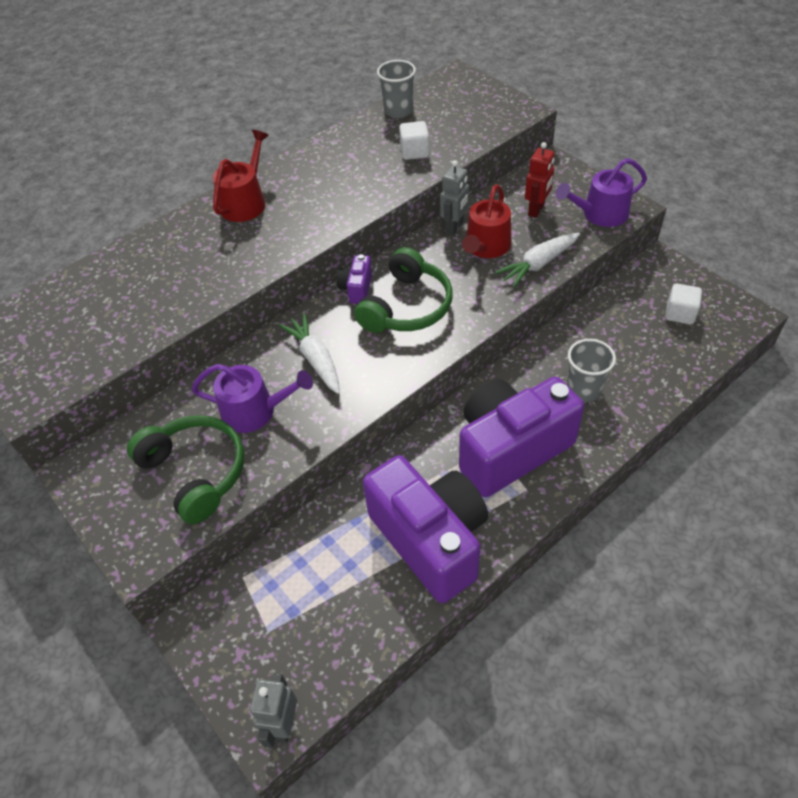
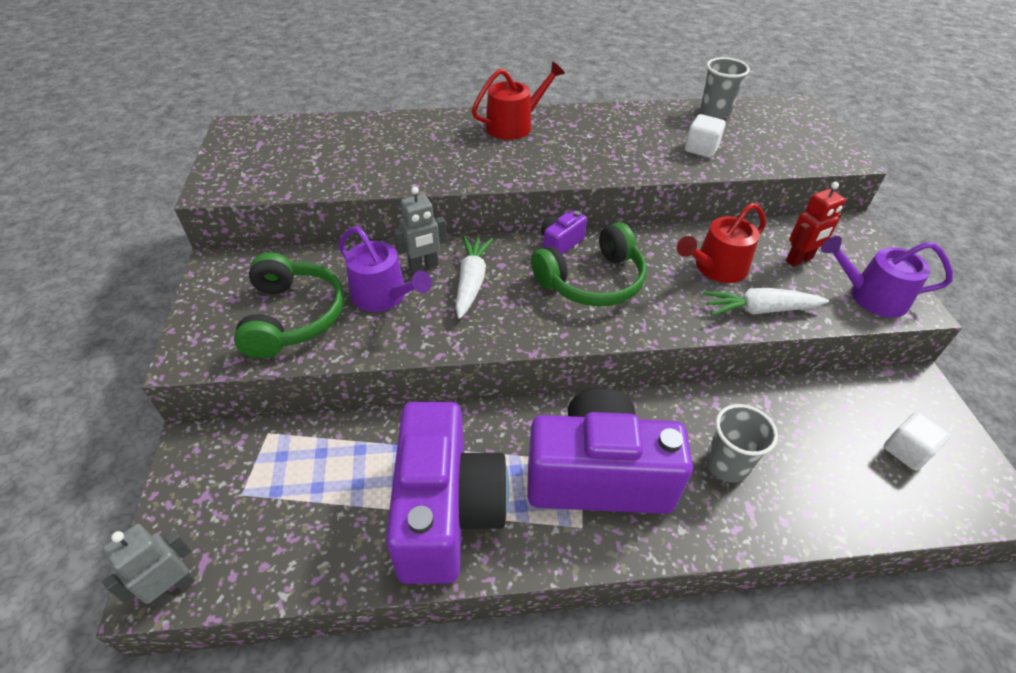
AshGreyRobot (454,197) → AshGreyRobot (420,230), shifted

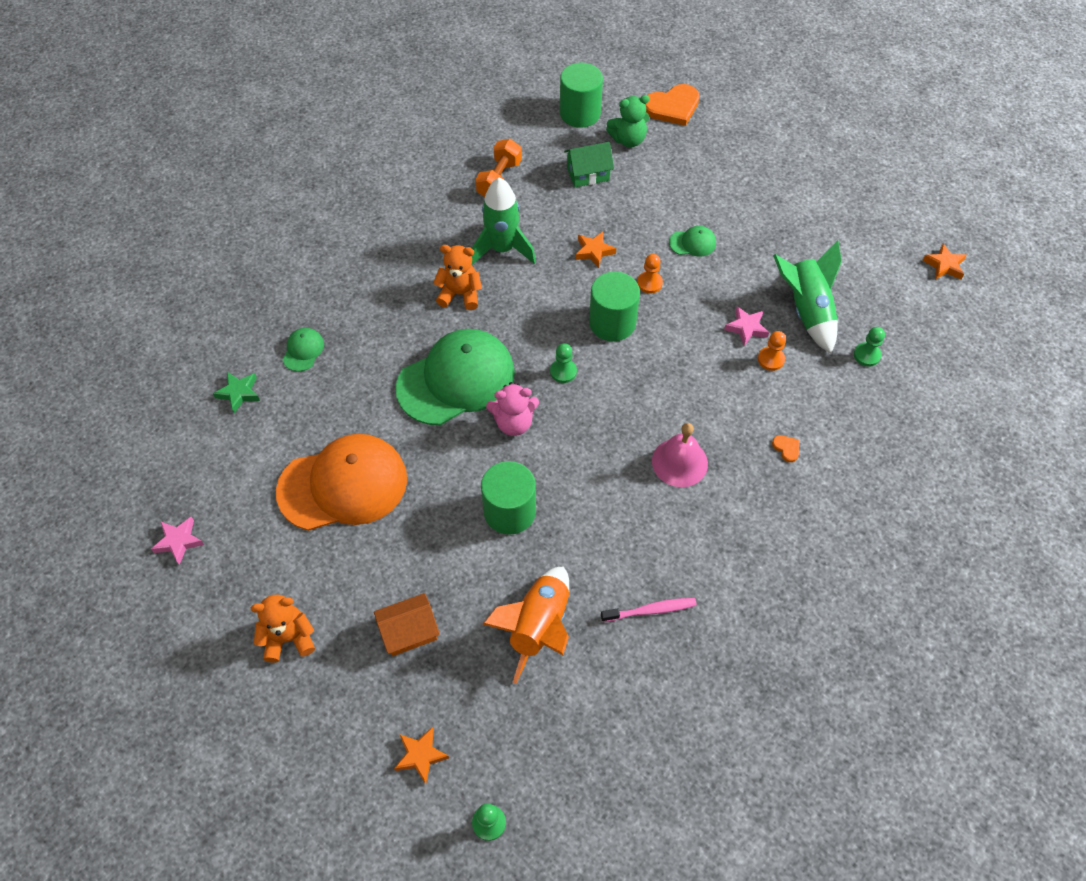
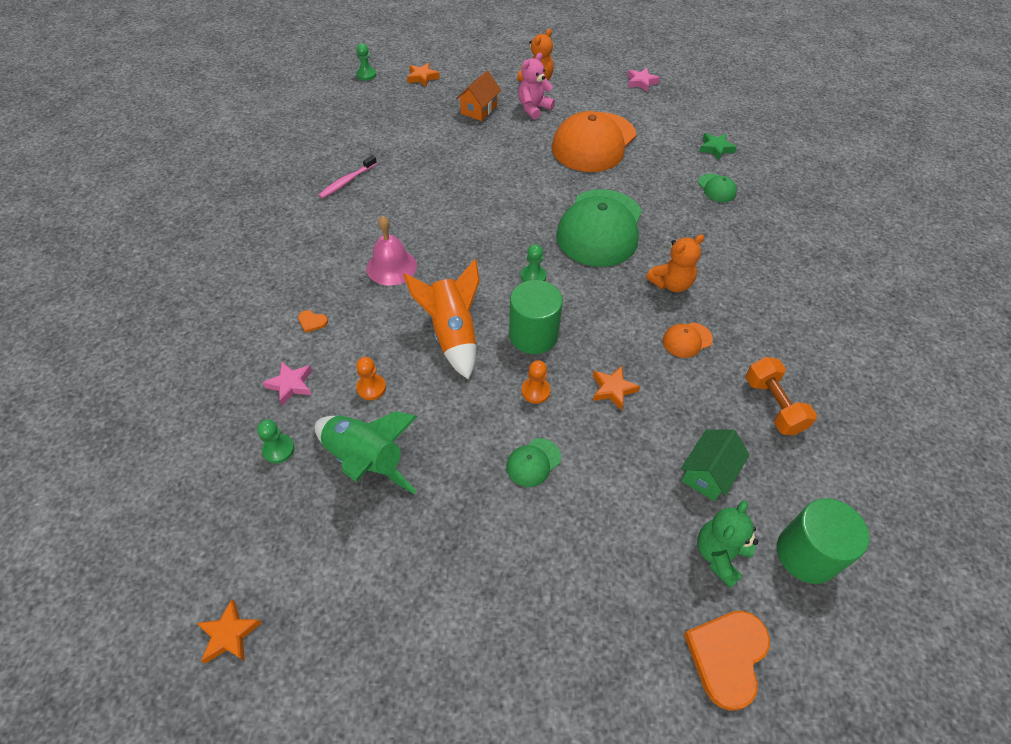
EmeraldCylinderShape (508,498) → -
OrangeColouredToyRocket (525,625) → OrangeColouredToyRocket (441,319), shifted
RosyStuffedBear (512,409) → RosyStuffedBear (536,86), shifted
RosyStar (746,326) → RosyStar (287,384), shifted
EmeraldToyRocket (504,221) → OrangeColouredCap (688,340)

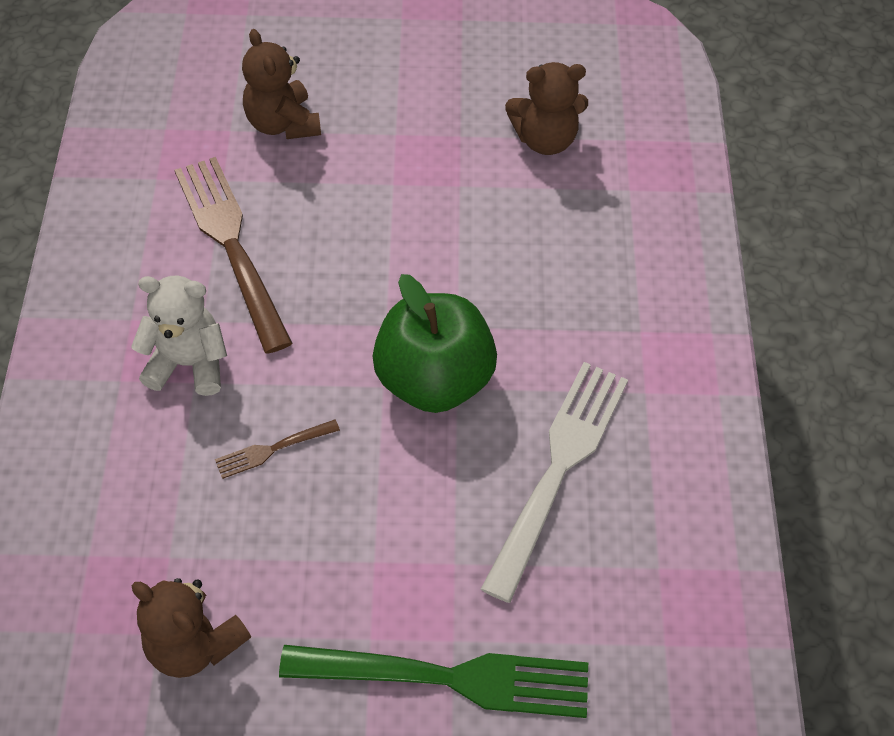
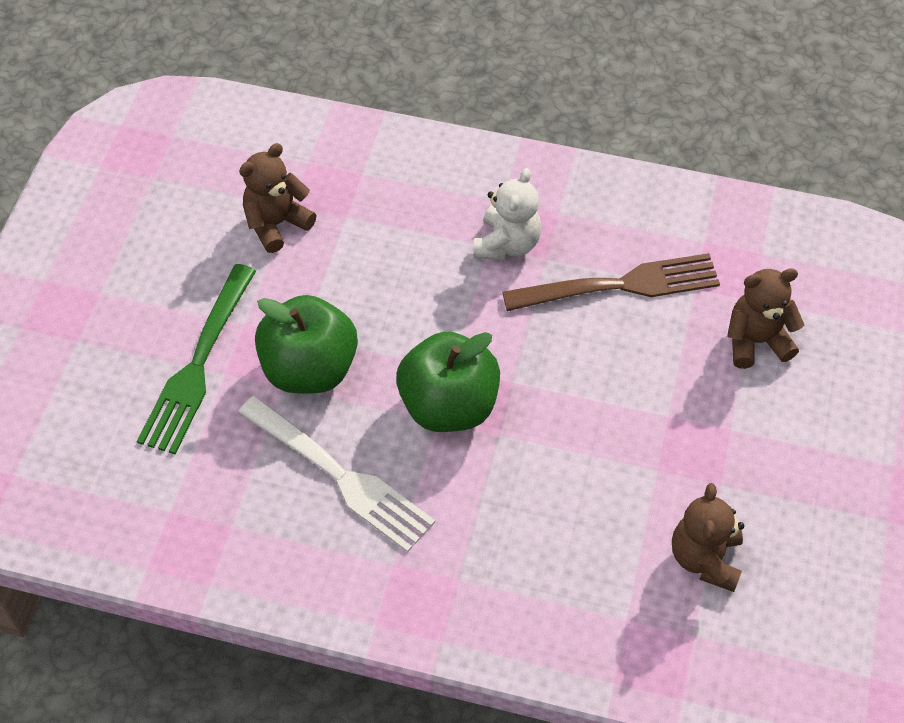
BrownFork (277,449) → -
- → EmeraldApple (306,344)

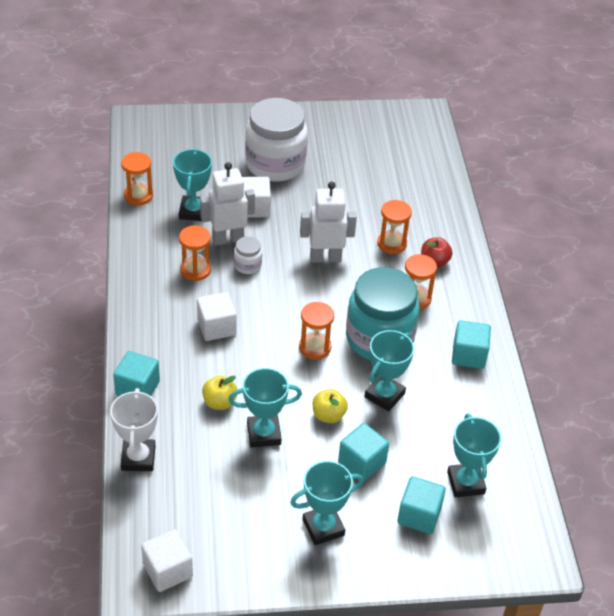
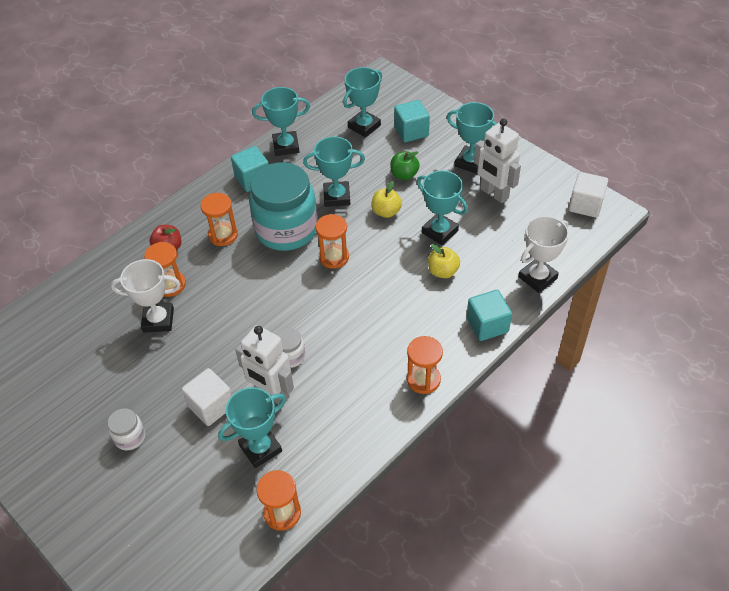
SnowWhiteSolidCube (217,316) → -
- → SnowWhitePrizeCup (146,296)
- → TealPrizeCup (281,121)
OrangeColouredSandTimer (195,253) → OrangeColouredSandTimer (425,365), shifted
SnowWhiteRobot (328,221) → SnowWhiteRobot (497,161), shifted
TealSolidCube (363,452) → EmeraldApple (405,165)
SnowWhitePreserveJar (276,140) → SnowWhitePreserveJar (127,429), x0.42

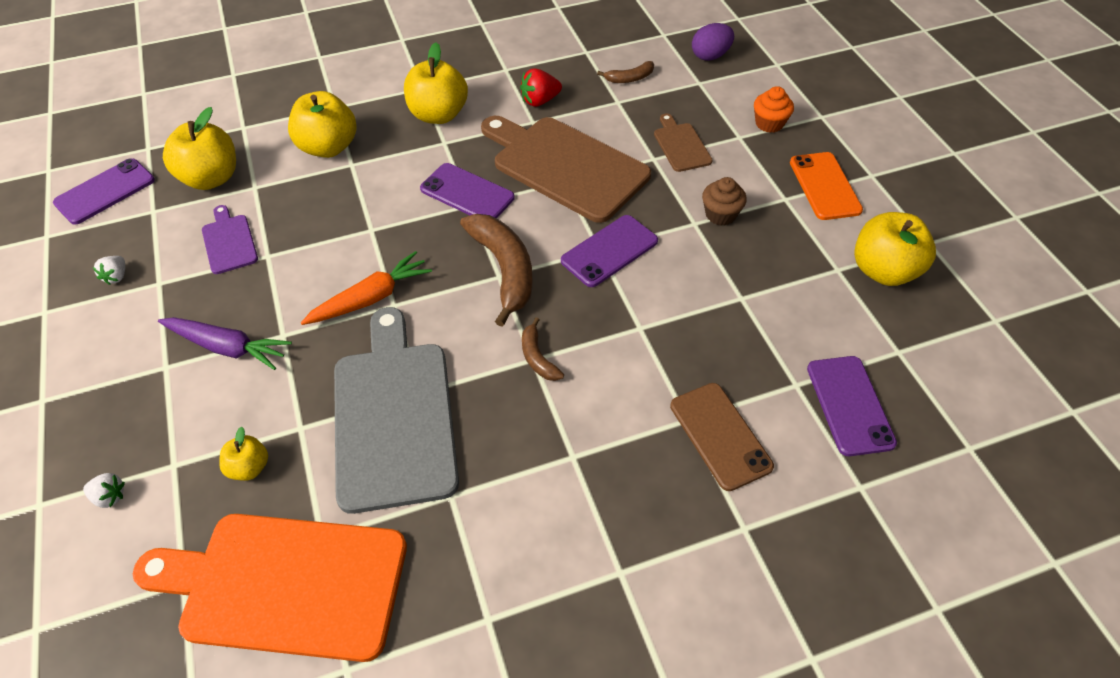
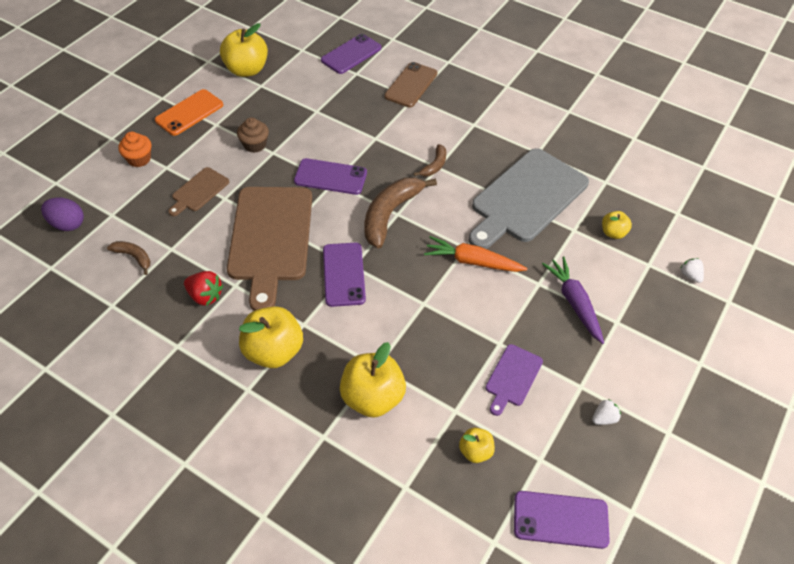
OrangeColouredBreadBoard (270,588) → -
GoldenApple (199,148) → GoldenApple (477,445), x0.52

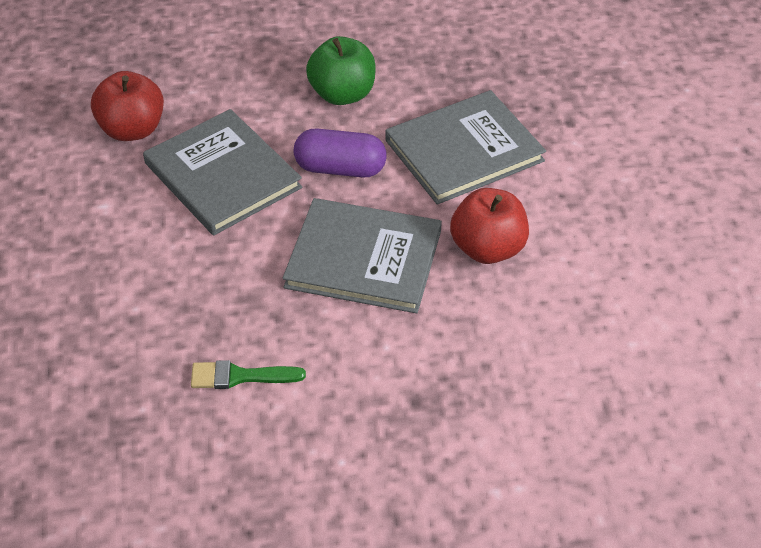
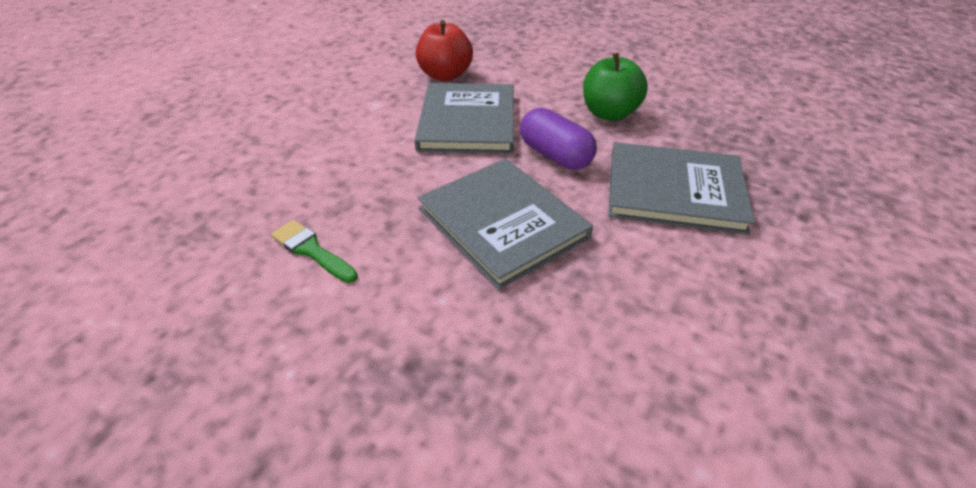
ScarletApple (489,226) → -

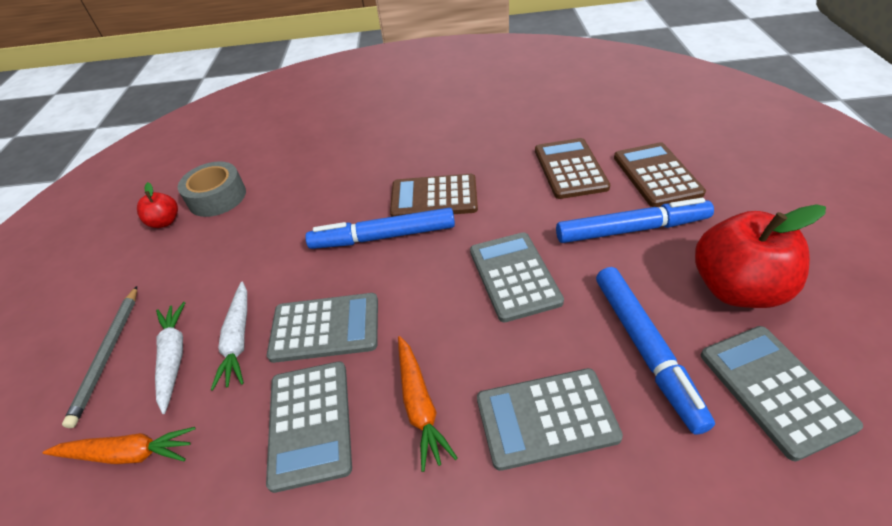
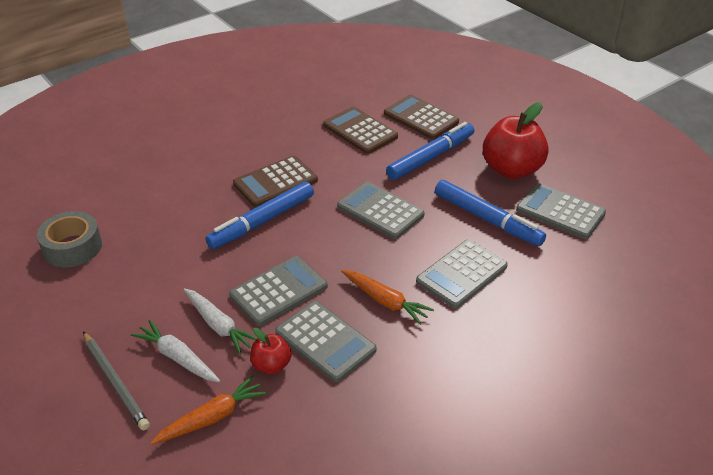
ScarletApple (157,205) → ScarletApple (271,351), shifted

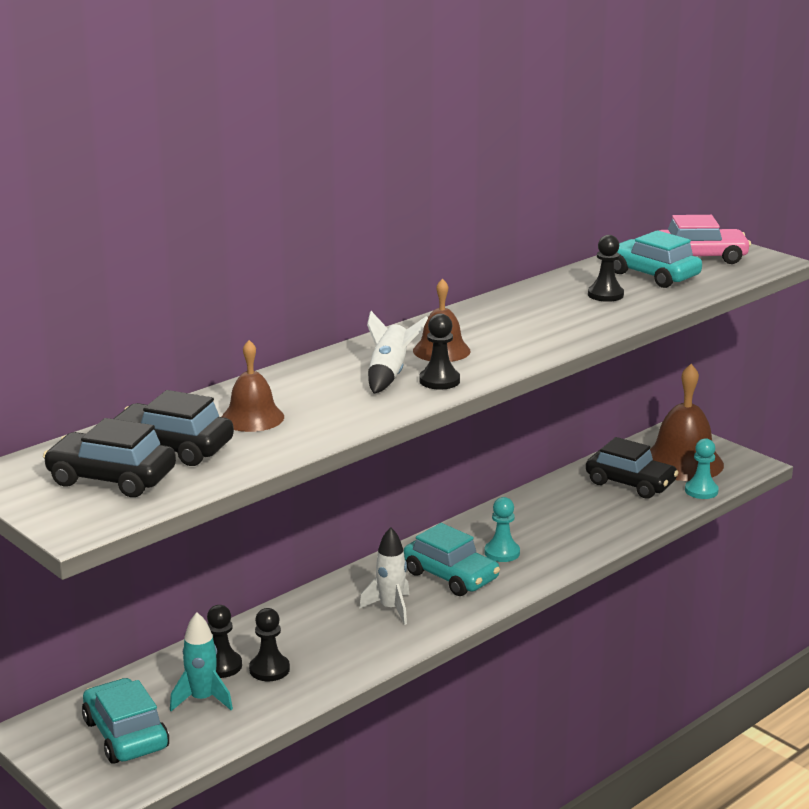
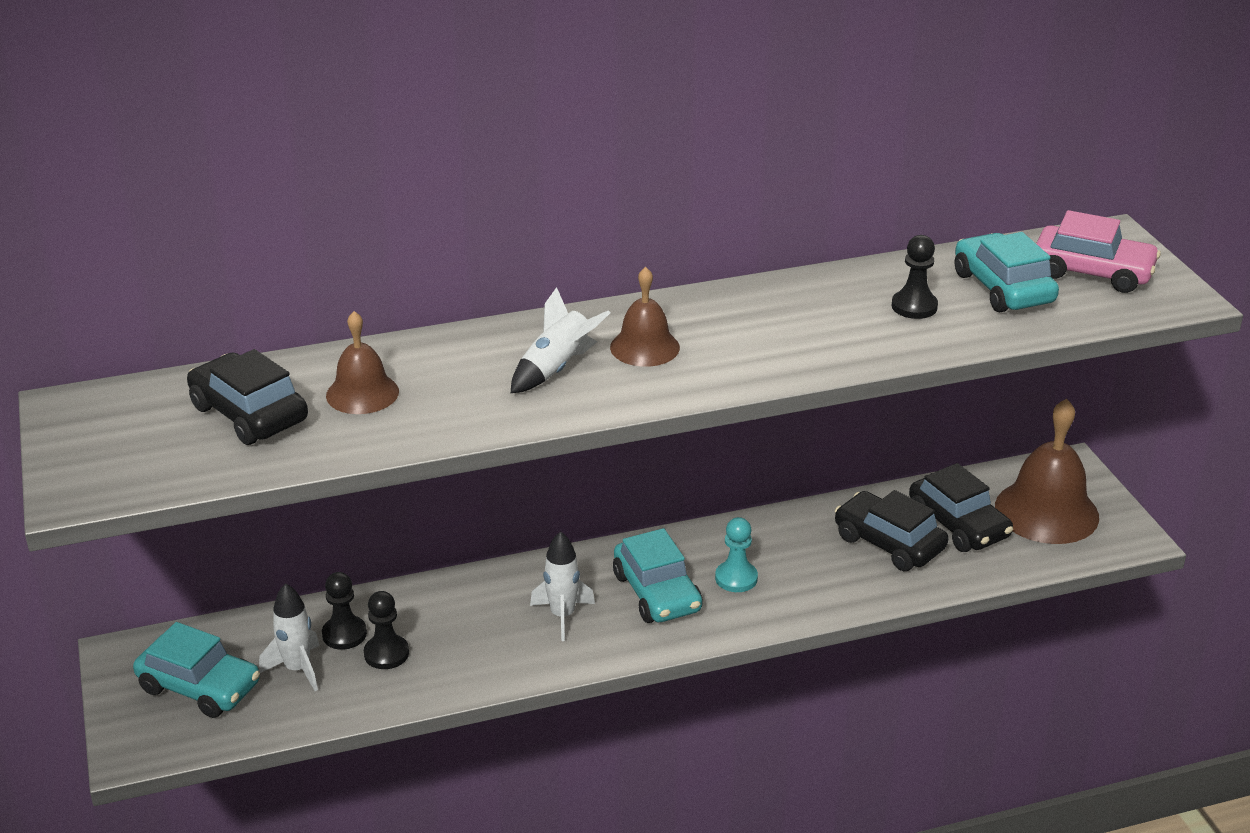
BlackPawn (439,351) → -
TealPawn (702,468) → -
BlackAutomobile (109,457) → BlackAutomobile (891,530), shifted
TealToyRocket (201,661) → SnowWhiteToyRocket (289,637)
TealAutomobile (125,721) → TealAutomobile (196,670), 120 degrees clockwise

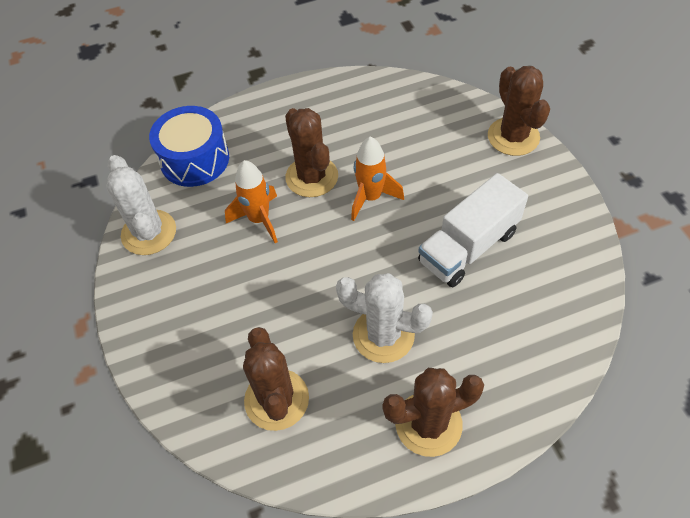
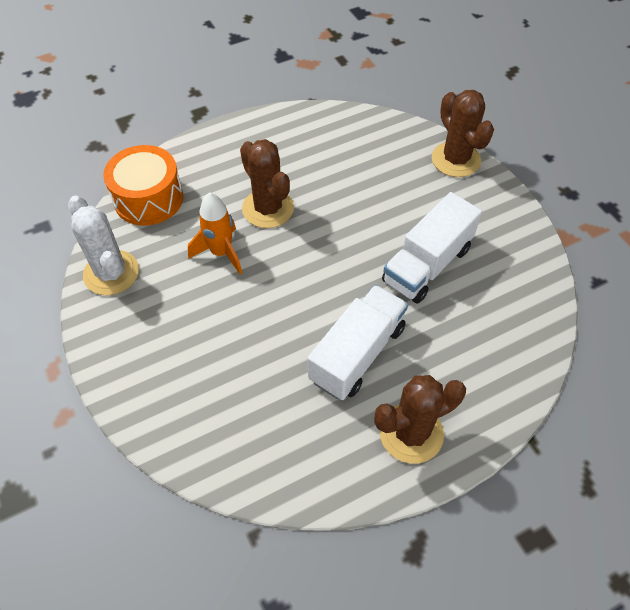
BrownPricklyPlant (276,379) → -
OrangeColouredToyRocket (377,178) → -
SnowWhitePricklyPlant (384,318) → SnowWhiteLorry (358,342)
CobaltDrum (189,146) → OrangeColouredDrum (143,185)

